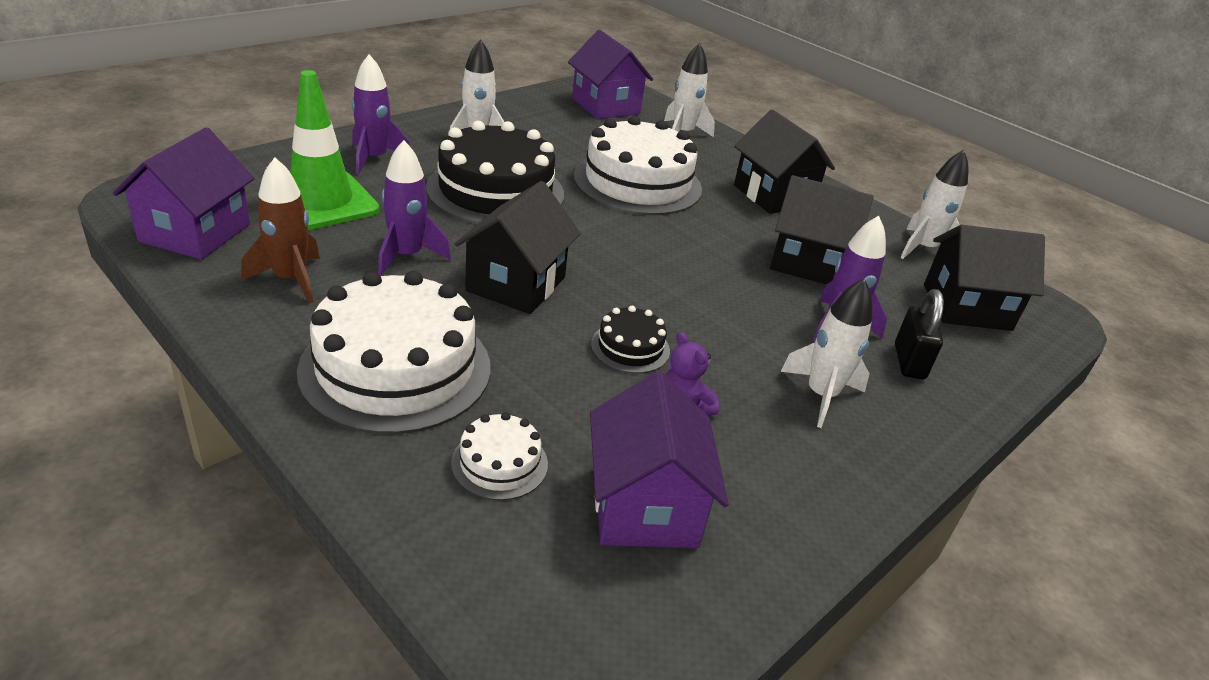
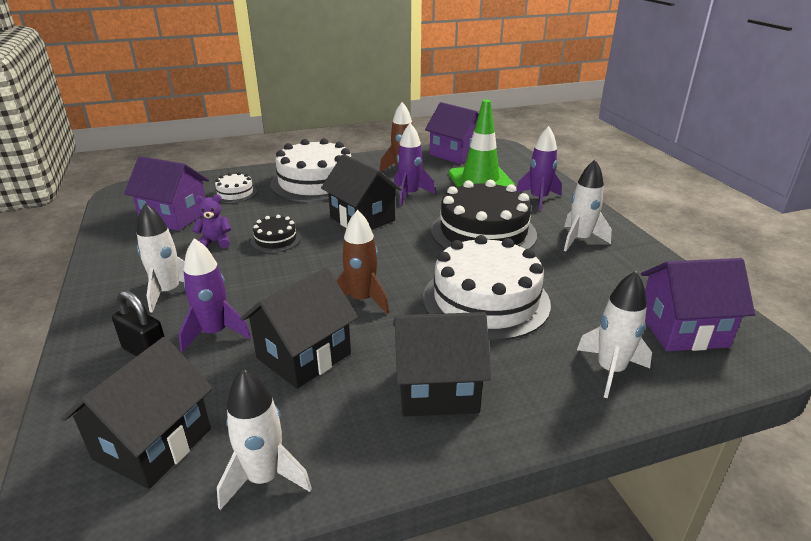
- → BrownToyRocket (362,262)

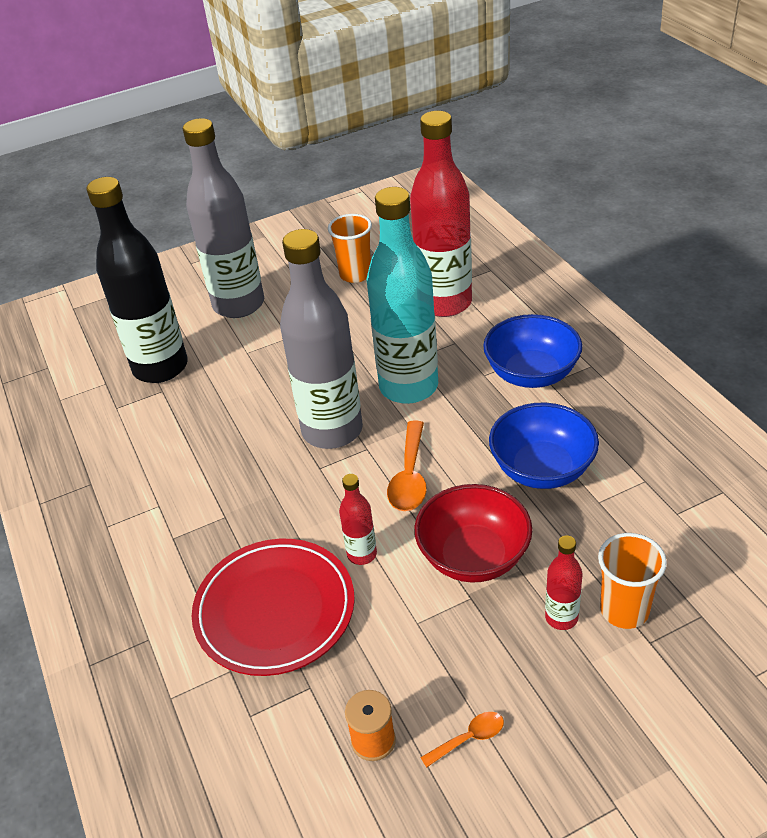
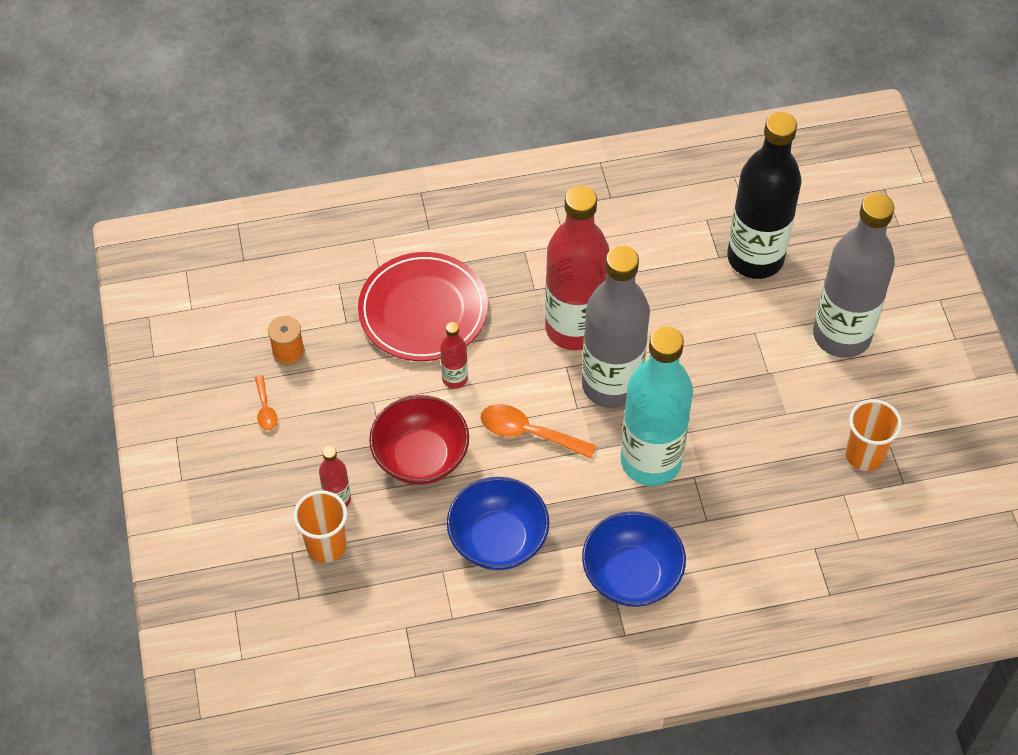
ScarletFlask (441,214) → ScarletFlask (577,268), shifted

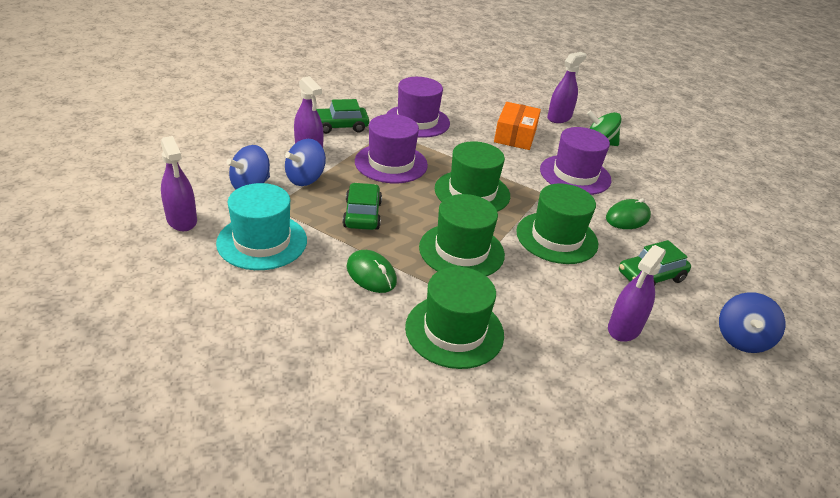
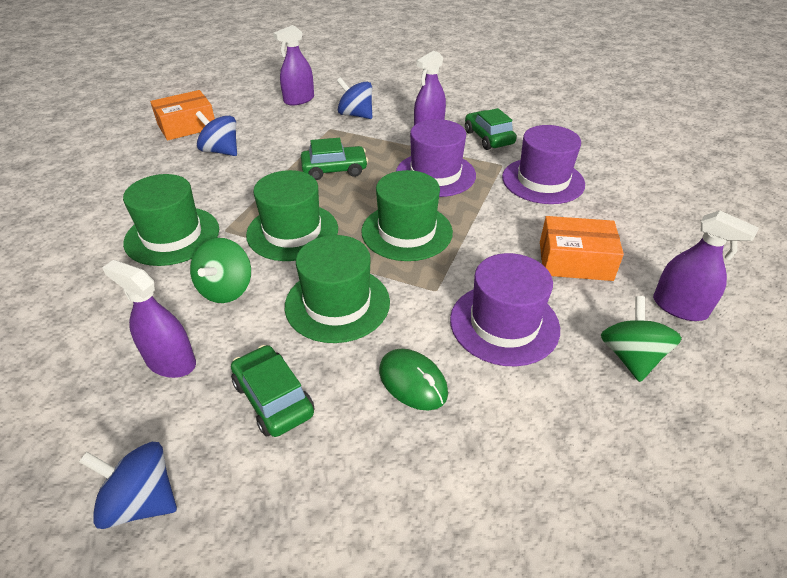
TealTopHat (261,226) → -
EmeraldPcMouse (372,271) → -
- → OrangeColouredParcel (182,115)
- → EmeraldSpinningTop (220,270)
CobaltSpinningTop (305,162) → CobaltSpinningTop (216,133), shifted

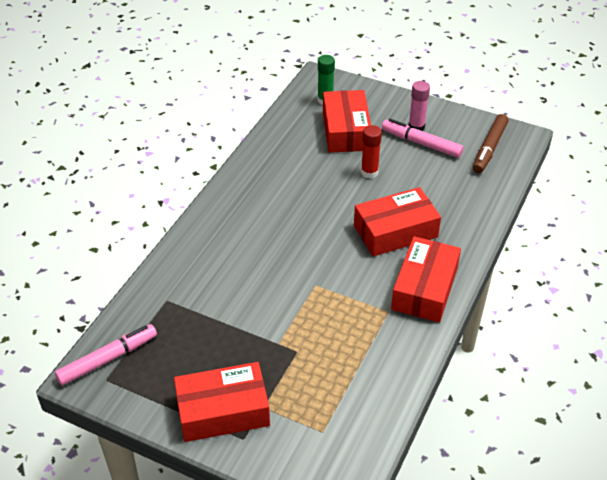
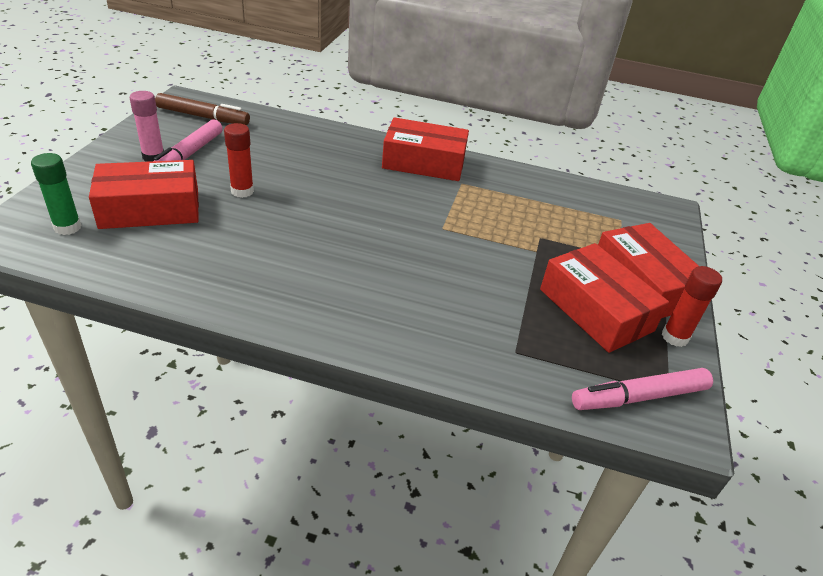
- → ScarletStickOfGlue (692,306)
ScarletParcel (397,221) → ScarletParcel (604,298), shifted
RosyMarker (106,355) → RosyMarker (642,389), 60 degrees counterclockwise

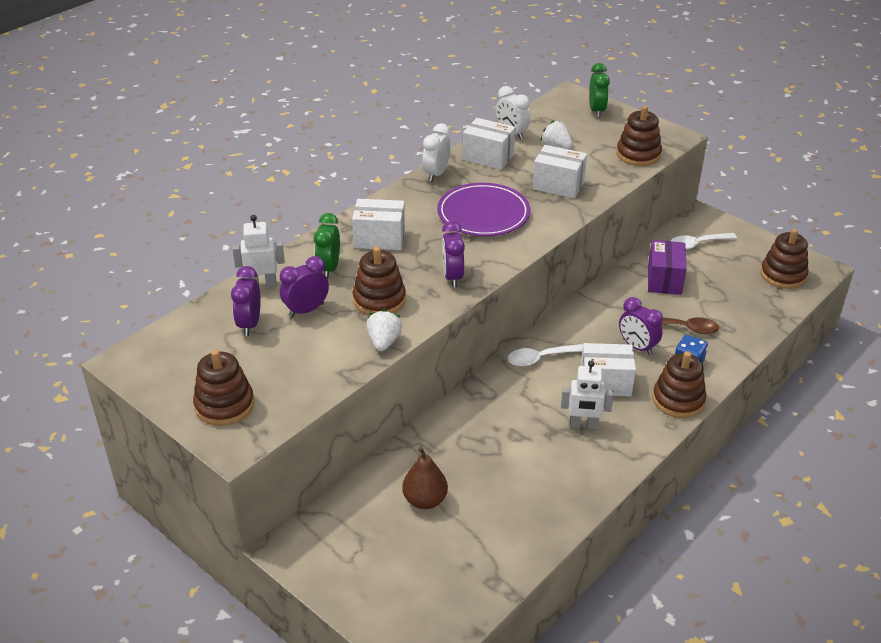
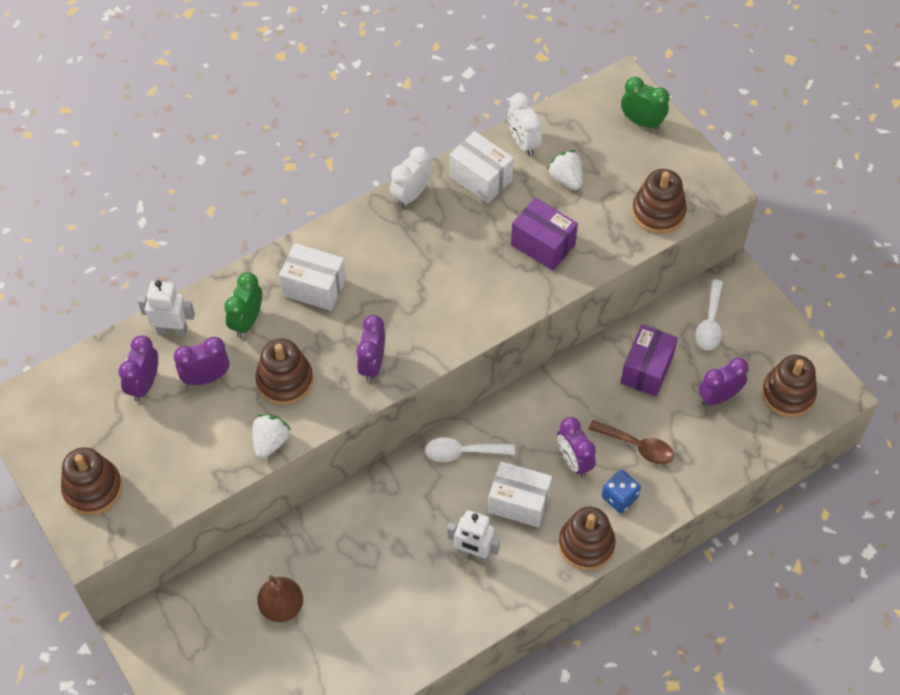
VioletFlatDish (483,209) → -
- → VioletAlarmClock (723,382)
SnowWhiteParcel (560,171) → VioletParcel (544,234)
EmeraldAlarmClock (599,90) → EmeraldAlarmClock (645,103), 75 degrees counterclockwise
SnowWhiteTeaspoon (704,241) → SnowWhiteTeaspoon (709,314), 75 degrees counterclockwise

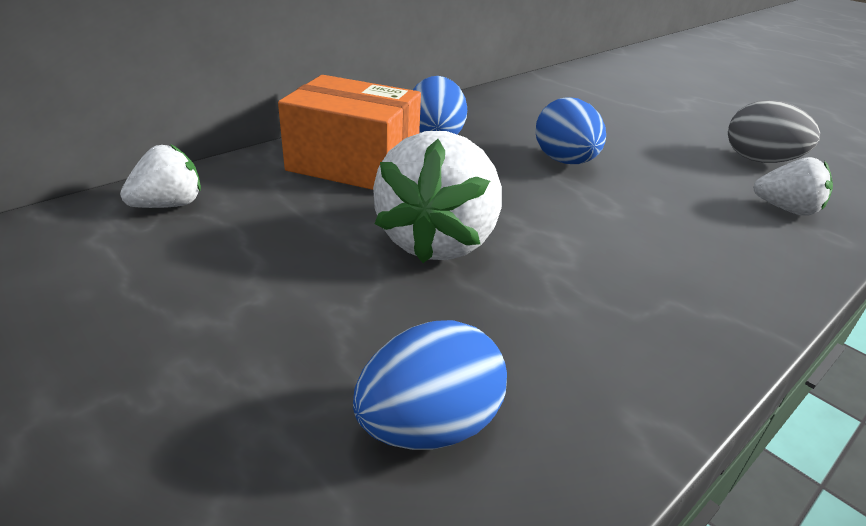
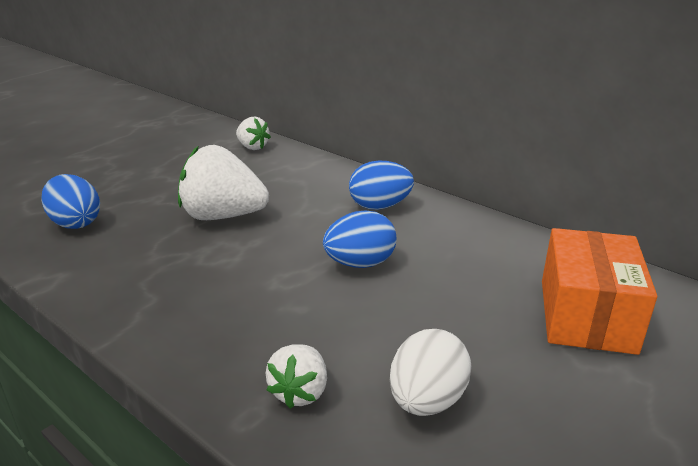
OrangeColouredParcel (349,132) → OrangeColouredParcel (599,291), shifted
AshGreyEgg (774,131) → SnowWhiteEgg (431,372)

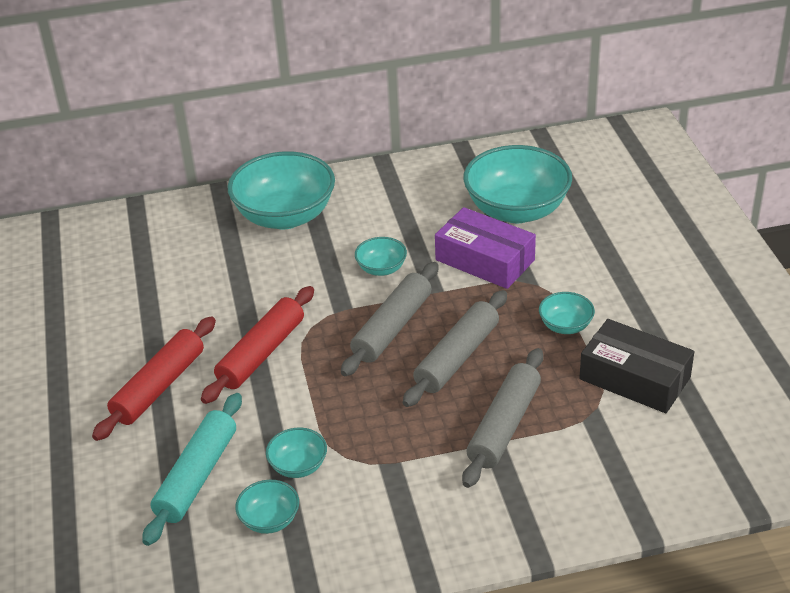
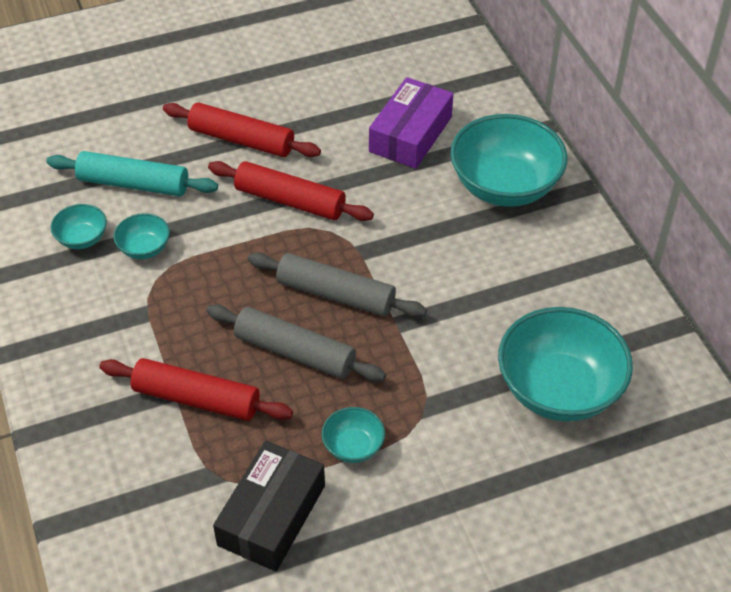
TealServingBowl (381,256) → -
VioletParcel (485,248) → VioletParcel (411,123), shifted
AshGreyRollingPin (502,418) → ScarletRollingPin (196,389)

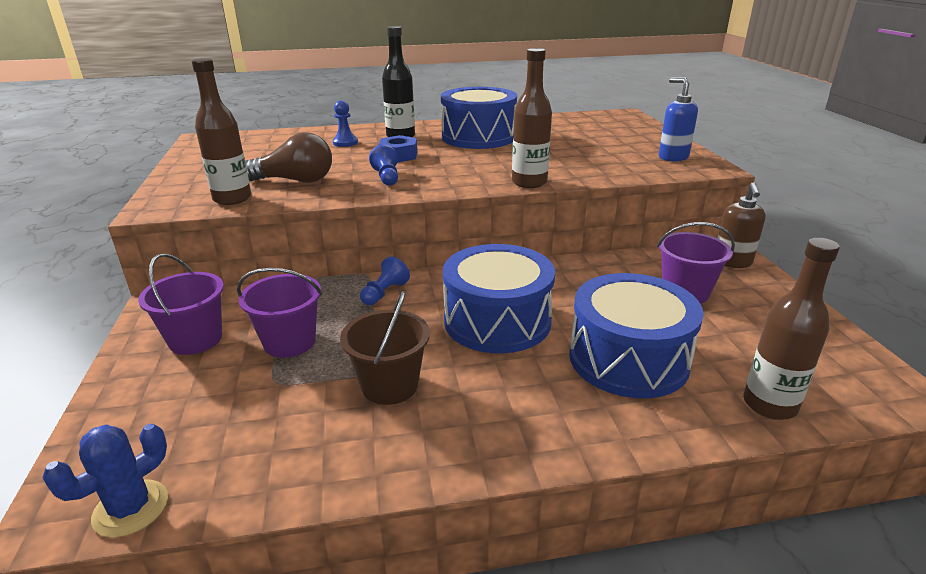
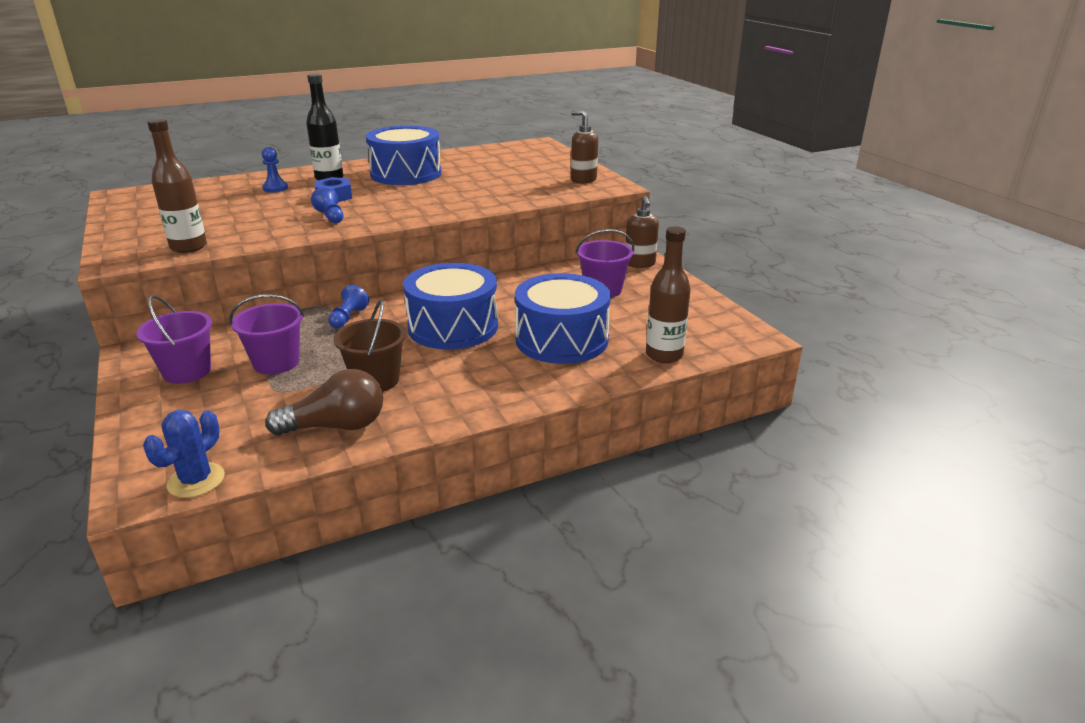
BrownFlask (532,118) → -
BrownLightbulb (288,157) → BrownLightbulb (324,402), shifted
CobaltPumpBottle (678,119) → BrownPumpBottle (584,147)

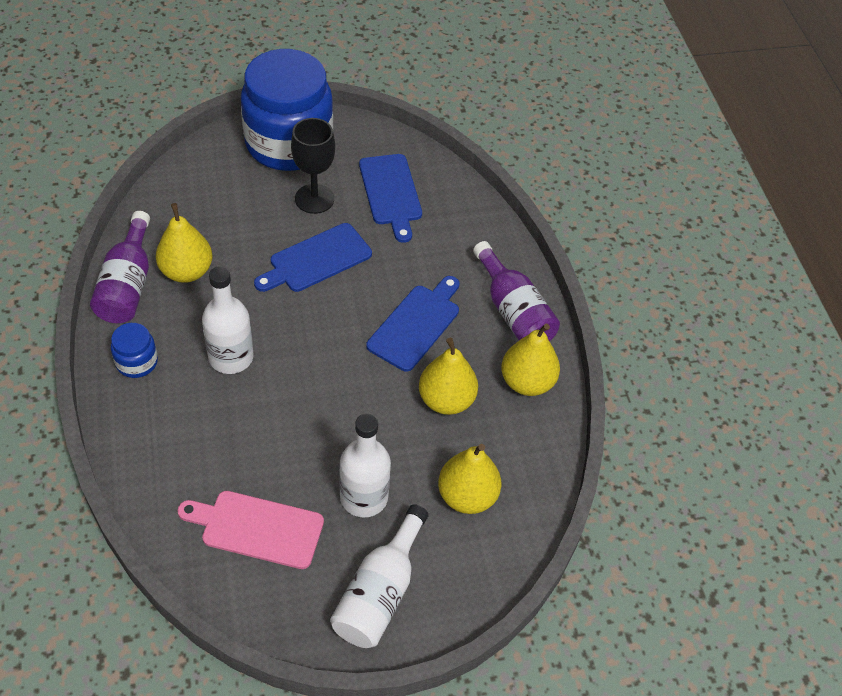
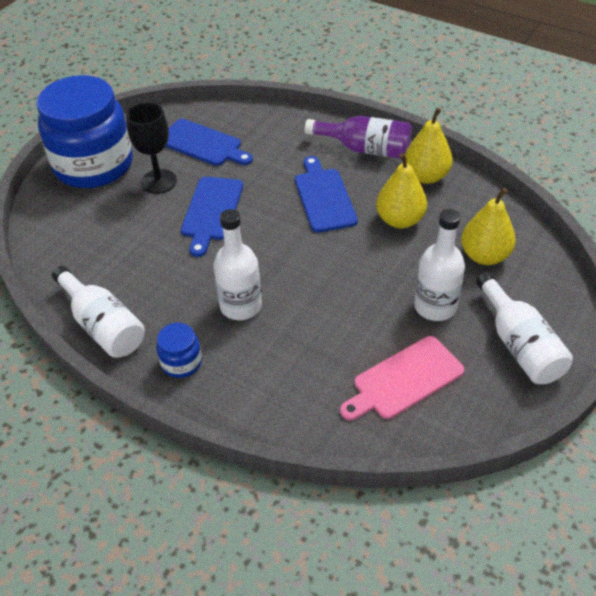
GoldenToyPear (184,243) → -
VioletFlask (120,267) → SnowWhiteFlask (98,312)

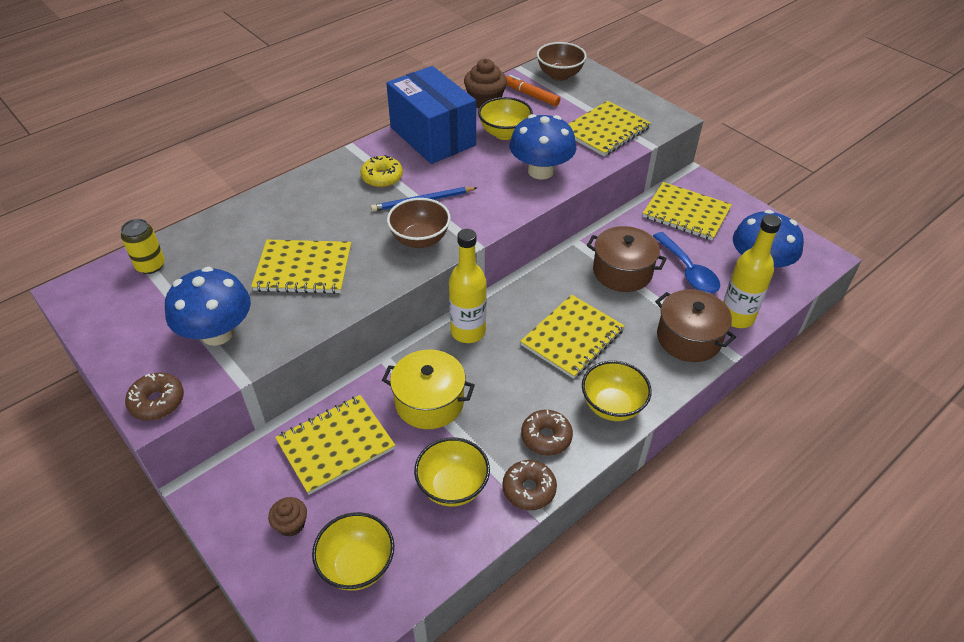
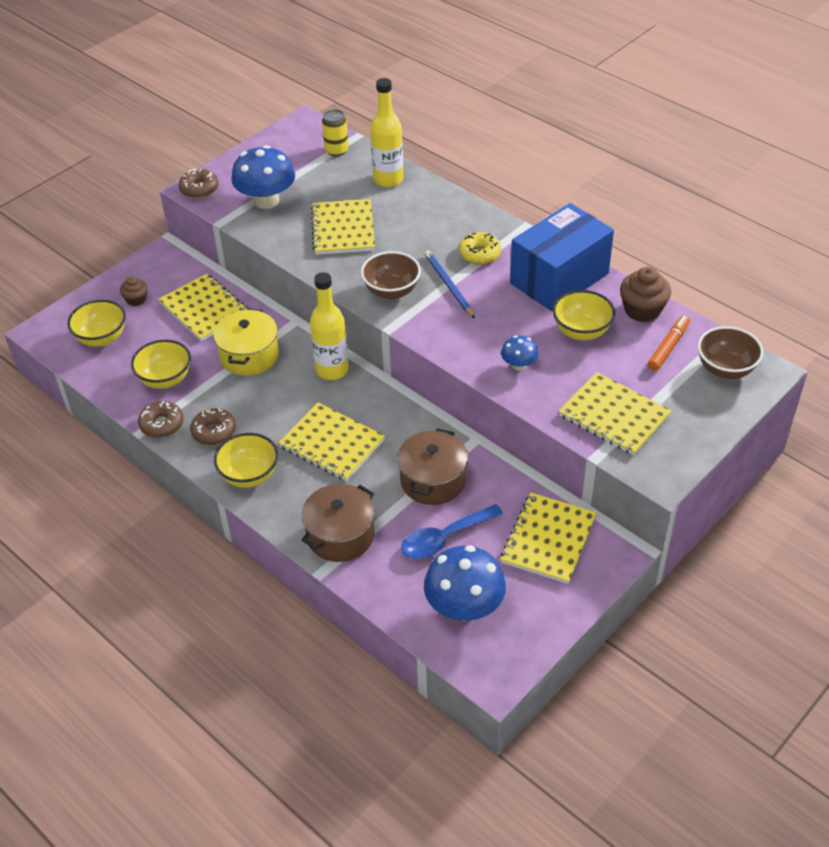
GoldenFlask (752,271) → GoldenFlask (387,132), shifted
CobaltToadstool (543,146) → CobaltToadstool (519,353), x0.51

